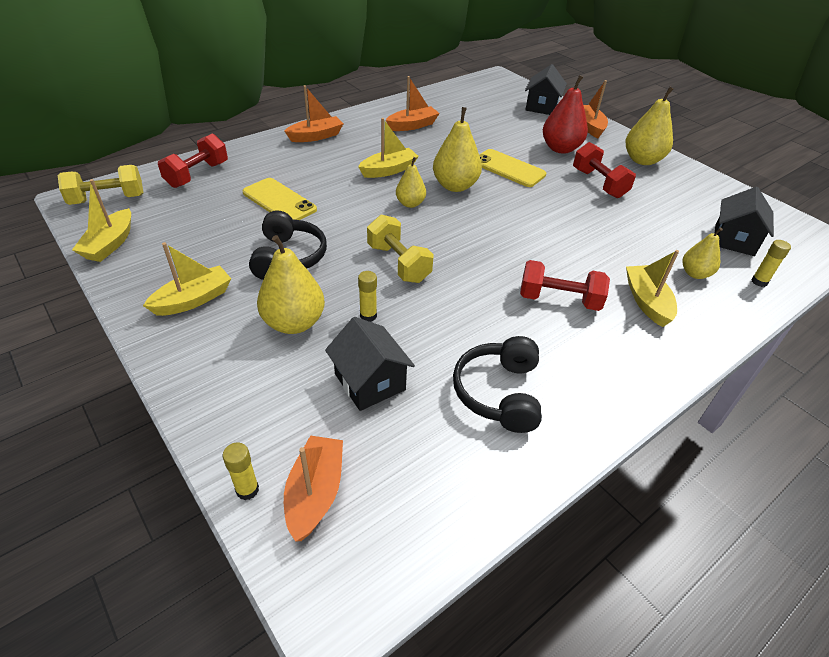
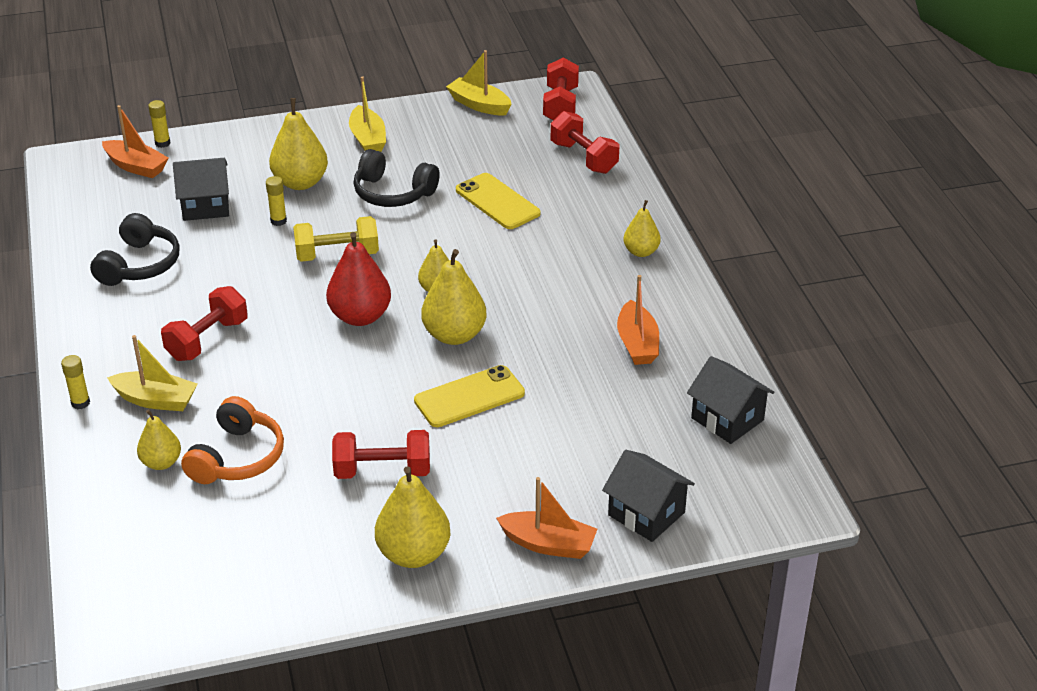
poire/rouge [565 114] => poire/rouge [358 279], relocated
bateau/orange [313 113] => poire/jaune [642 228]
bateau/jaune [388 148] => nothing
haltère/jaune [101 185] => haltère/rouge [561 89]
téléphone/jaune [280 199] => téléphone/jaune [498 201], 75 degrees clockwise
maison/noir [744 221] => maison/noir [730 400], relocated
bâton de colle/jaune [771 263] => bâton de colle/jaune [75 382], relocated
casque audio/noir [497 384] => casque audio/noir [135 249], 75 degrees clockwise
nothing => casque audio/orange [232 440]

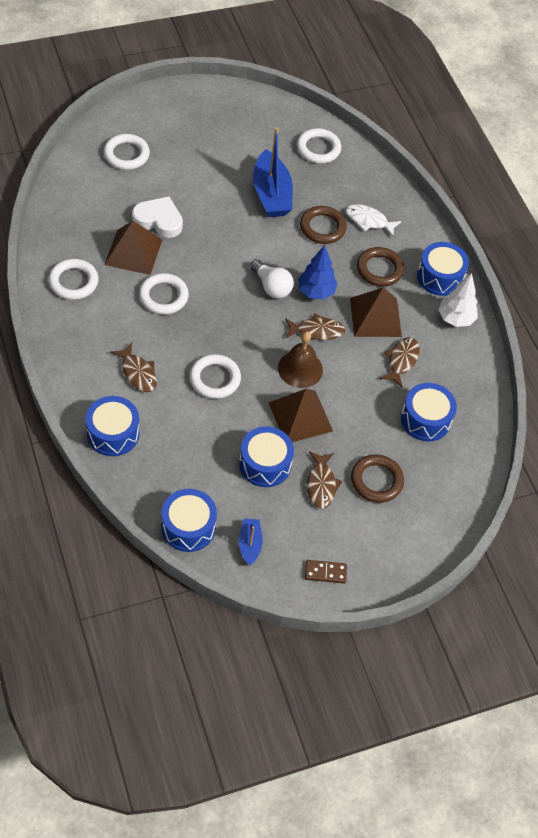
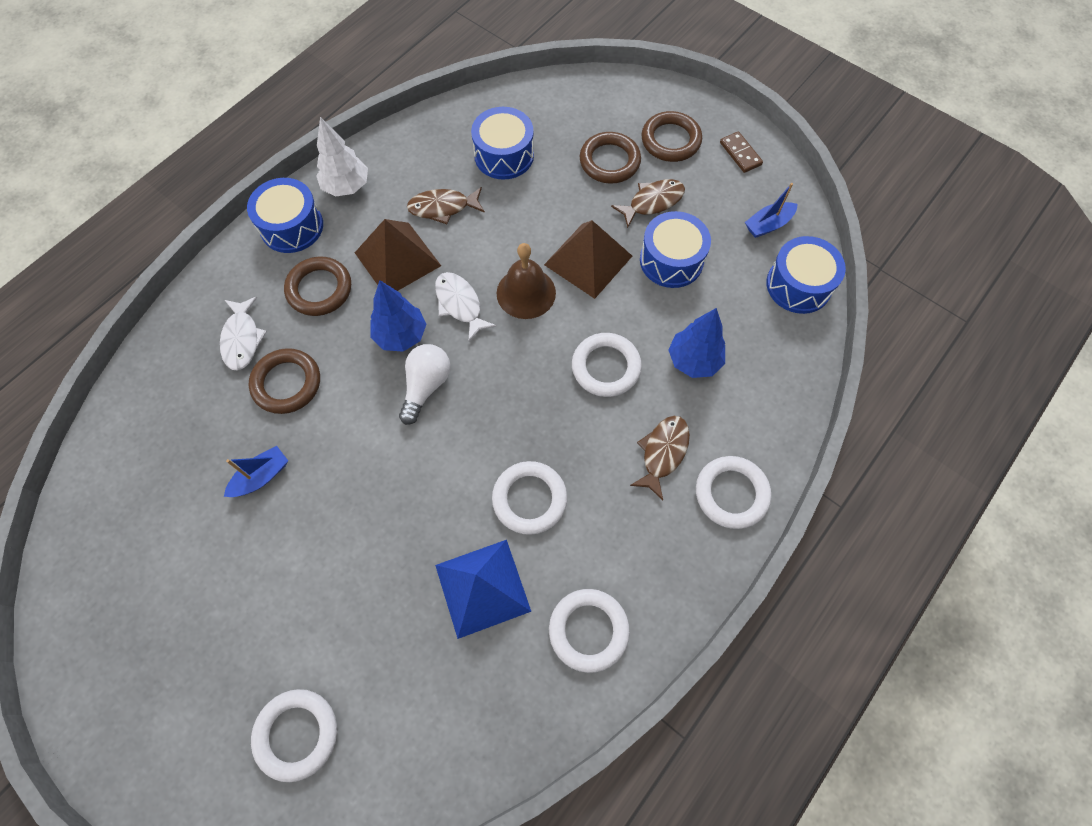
bateau/bleu [273 172] => bateau/bleu [256 471], x0.51
anneau/blanc [319 146] => anneau/blanc [733 492], relocated
cœur/blanc [157 217] => nothing
pyramide/marron [133 248] => pyramide/bleu [483 589]
poisson/marron [315 326] => poisson/blanc [466 306]
tambour/bleu [113 426] => nothing
nothing => anneau/marron [671 136]
nothing => arbre/bleu [697 343]

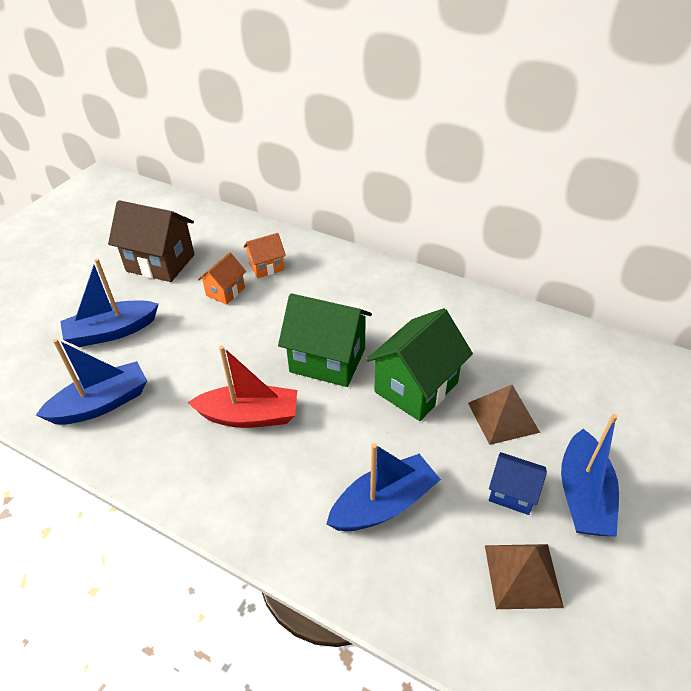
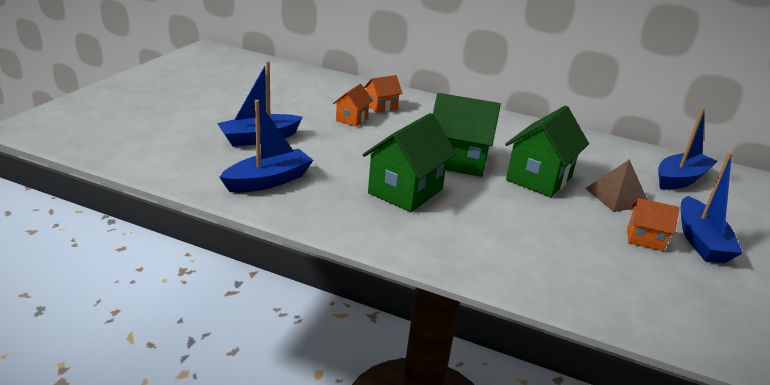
maison/marron [151 241] => nothing
bateau/rouge [242 386] => maison/vert [409 162]
bateau/bleu [383 487] => bateau/bleu [687 149], relocated
maison/bleu [518 483] => maison/orange [653 224]
pyramide/marron [524 576] => nothing

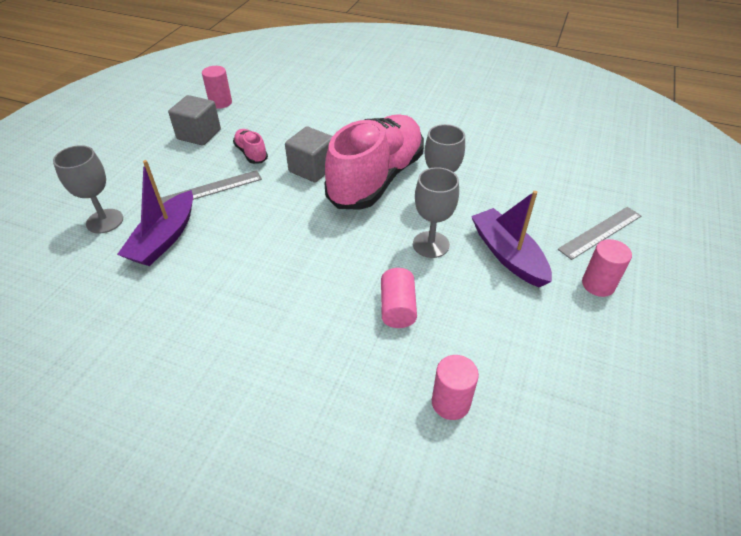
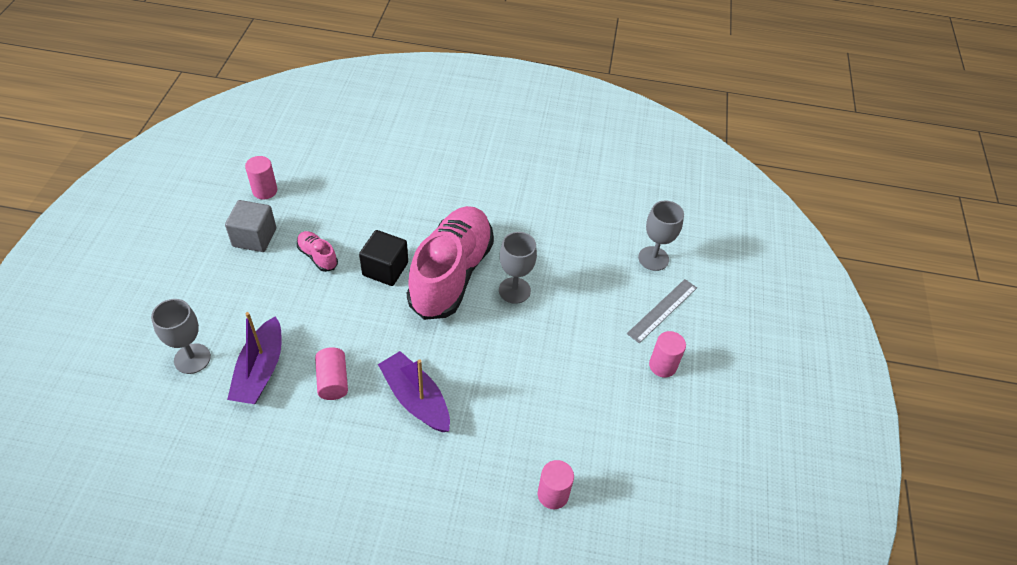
cube/gris [309 154] => cube/noir [383 258]
verre à pied/gris [436 212] => verre à pied/gris [661 235], relocated
règle/gris [211 186] => nothing
bateau/violet [511 239] => bateau/violet [414 391], relocated
cylindre/rose [399 298] => cylindre/rose [331 373], relocated

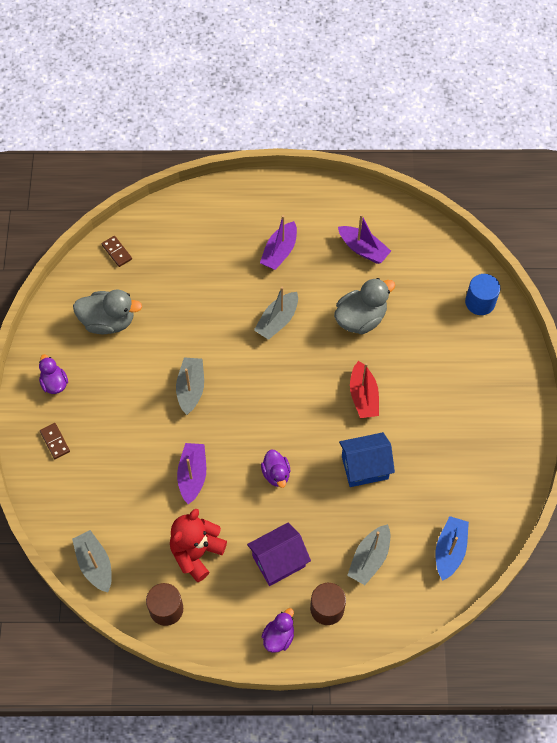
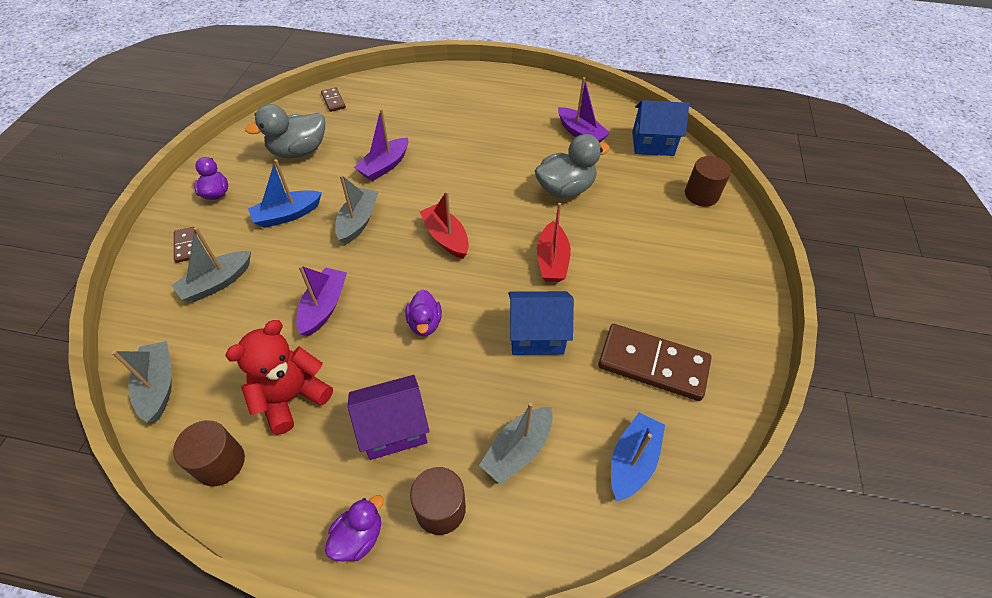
bateau/violet [278 242] => bateau/violet [381 145], relocated
cylindre/bleu [483 294] => cylindre/marron [708 181]
bateau/gris [276 313] => bateau/gris [211 264], relocated
canard/gris [107 312] => canard/gris [285 131], 135 degrees clockwise
nothing => maison/bleu [660 128]
nothing => bateau/bleu [285 193]
nothing => bateau/rouge [444 225]
nothing => domino/marron [654 362]

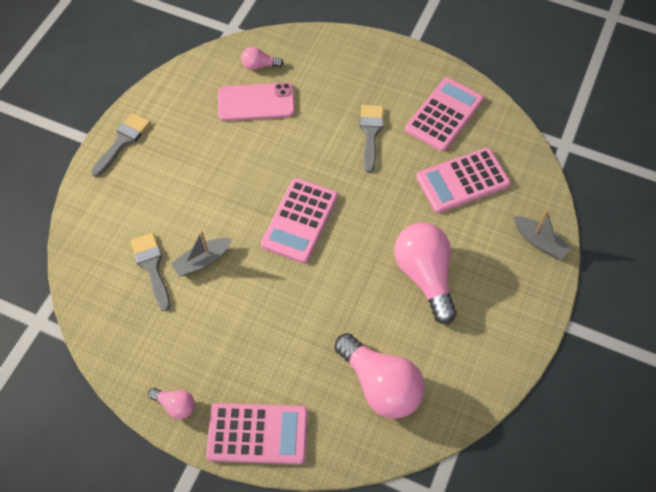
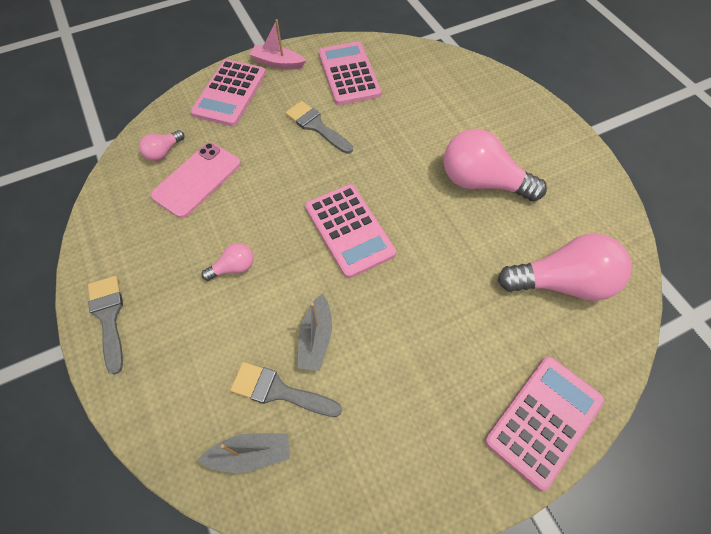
calculatrice/rose [463 180] => calculatrice/rose [228 92], relocated
bateau/gris [542 235] => bateau/gris [243 453], relocated
ampoule/rose [171 403] => ampoule/rose [227 262], relocated
nothing => bateau/rose [277 44]

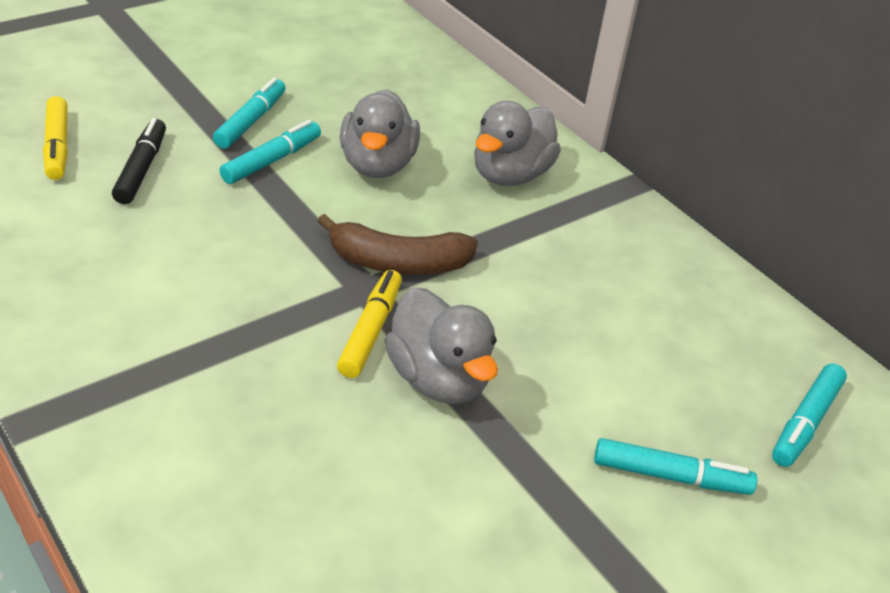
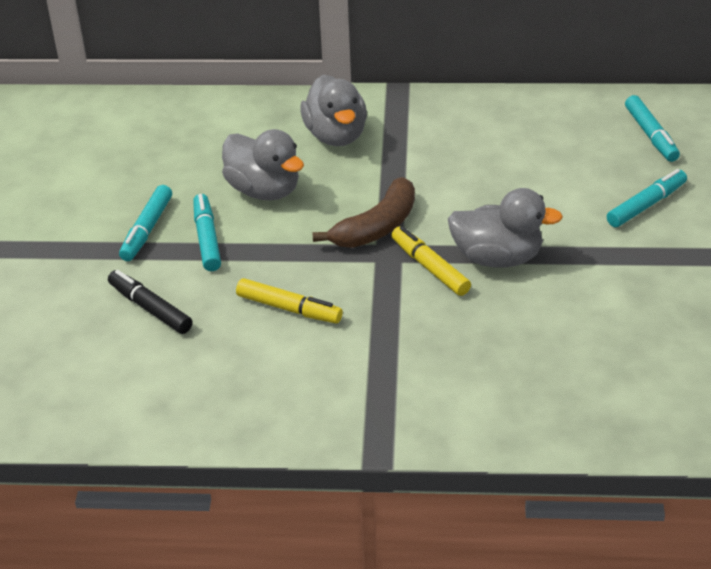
feutre/turquoise [249 113] => feutre/turquoise [145 223], 135 degrees counterclockwise
feutre/jaune [55 138] => feutre/jaune [289 300], relocated

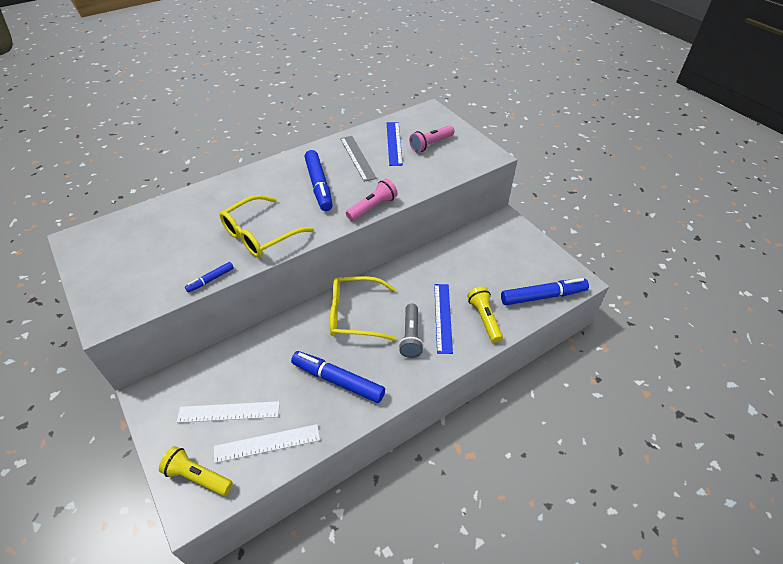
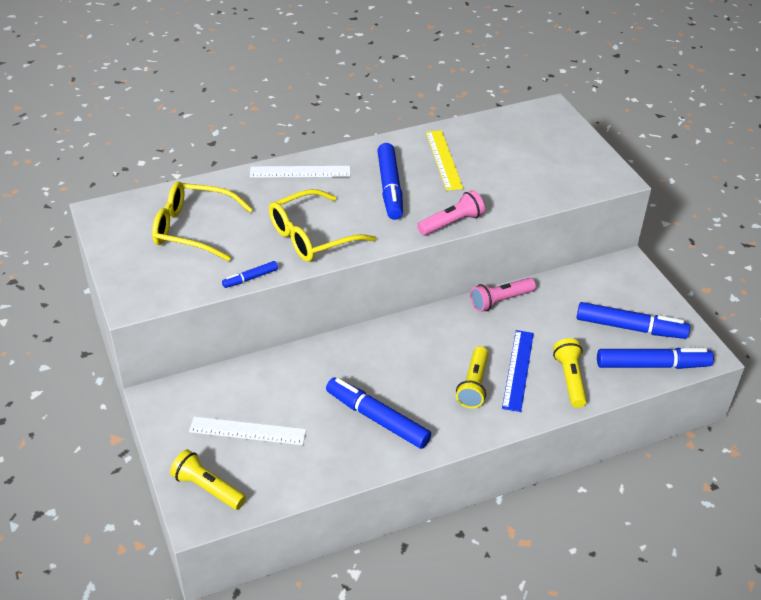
règle/bleu [395 144] => nothing
lampe de poche/rose [432 139] => lampe de poche/rose [503 295], relocated
règle/gris [358 159] => règle/jaune [444 160]
lunettes/jaune [363 308] => lunettes/jaune [202 221], relocated
lampe de poche/gris [411 330] => lampe de poche/jaune [472 377]
règle/blanc [267 443] => règle/blanc [300 172], relocated
nothing => feutre/bleu [633 320]

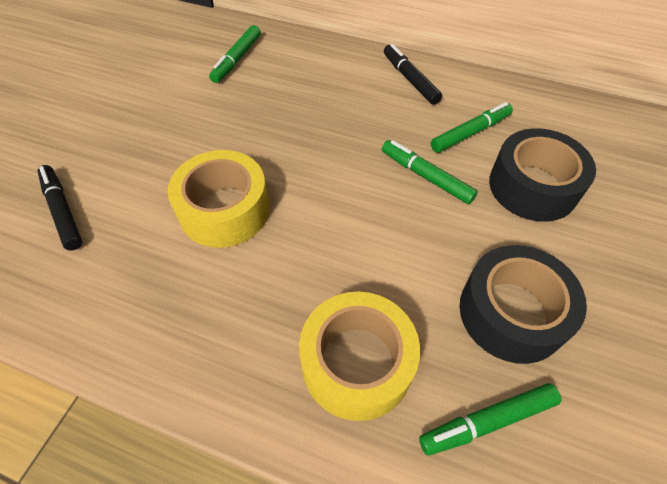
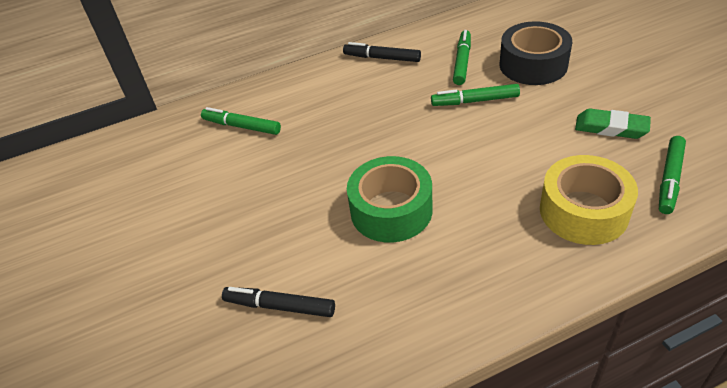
feutre/vert [235 54] => feutre/vert [241 121], 135 degrees clockwise
ruban adhésif/jaune [218 199] => ruban adhésif/vert [390 199]
ruban adhésif/noir [523 304] => gomme/vert [613 124]

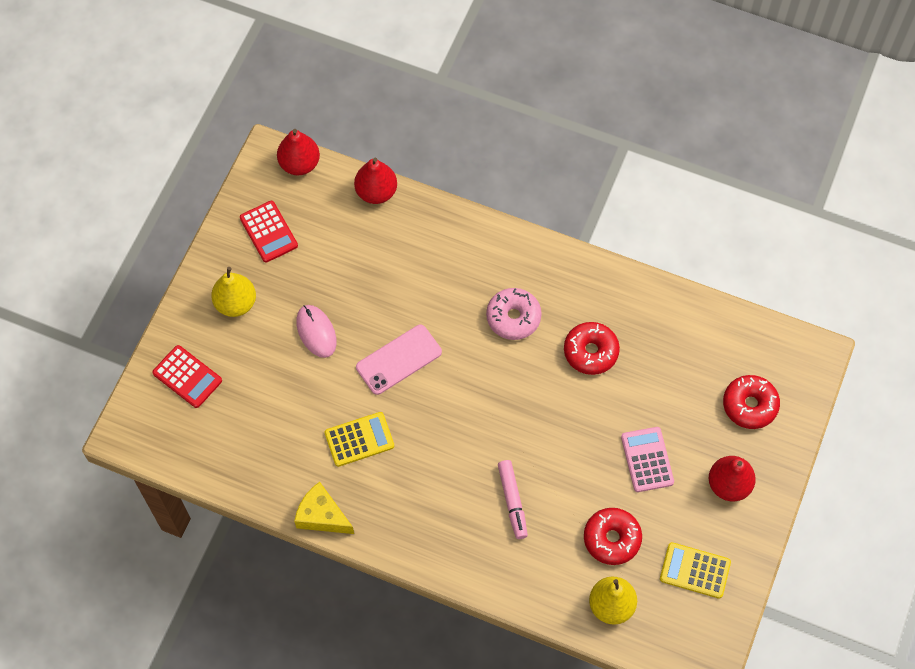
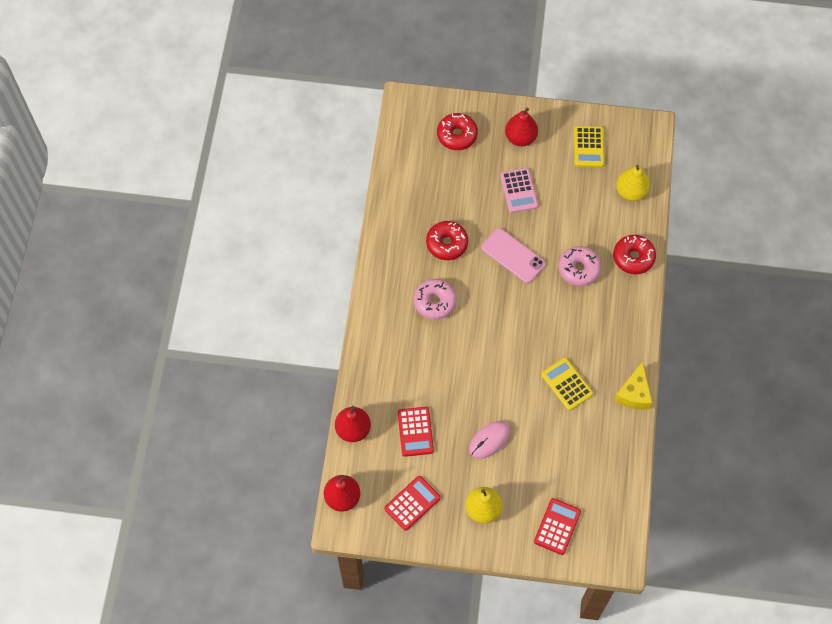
téléphone/rose [399 360] => téléphone/rose [513 255], relocated
calculatrice/rose [647 459] => calculatrice/rose [519 190], 75 degrees counterclockwise
feutre/rose [513 499] => beignet/rose [579 266]
beignet/rouge [613 536] => beignet/rouge [634 254], relocated
nothing => calculatrice/rouge [416 432]

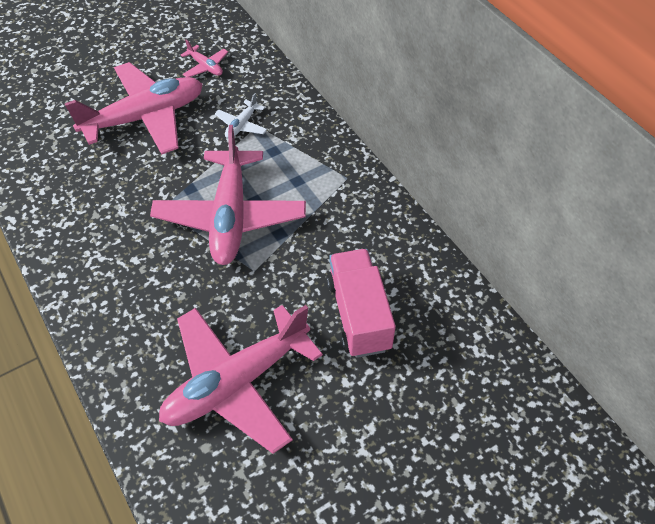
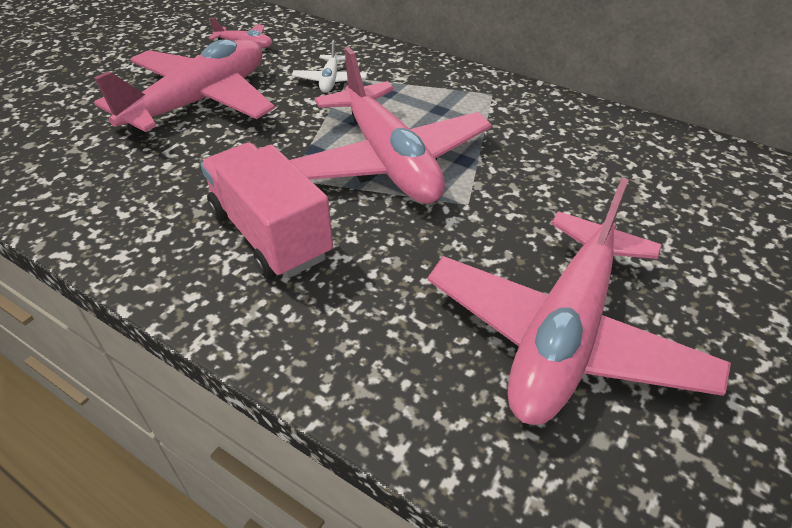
camion/rose [361 303] => camion/rose [267 211], relocated

